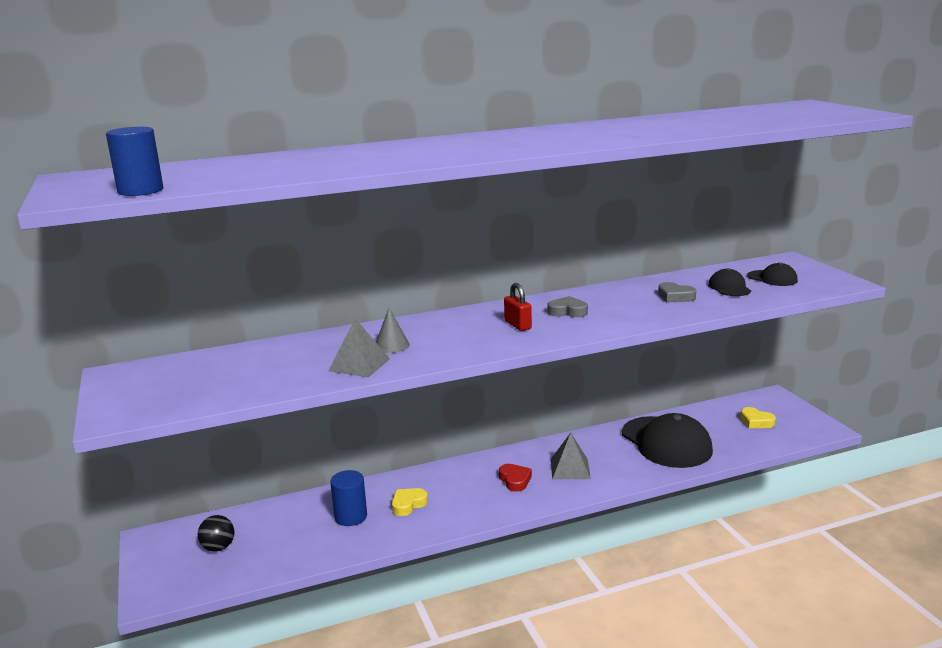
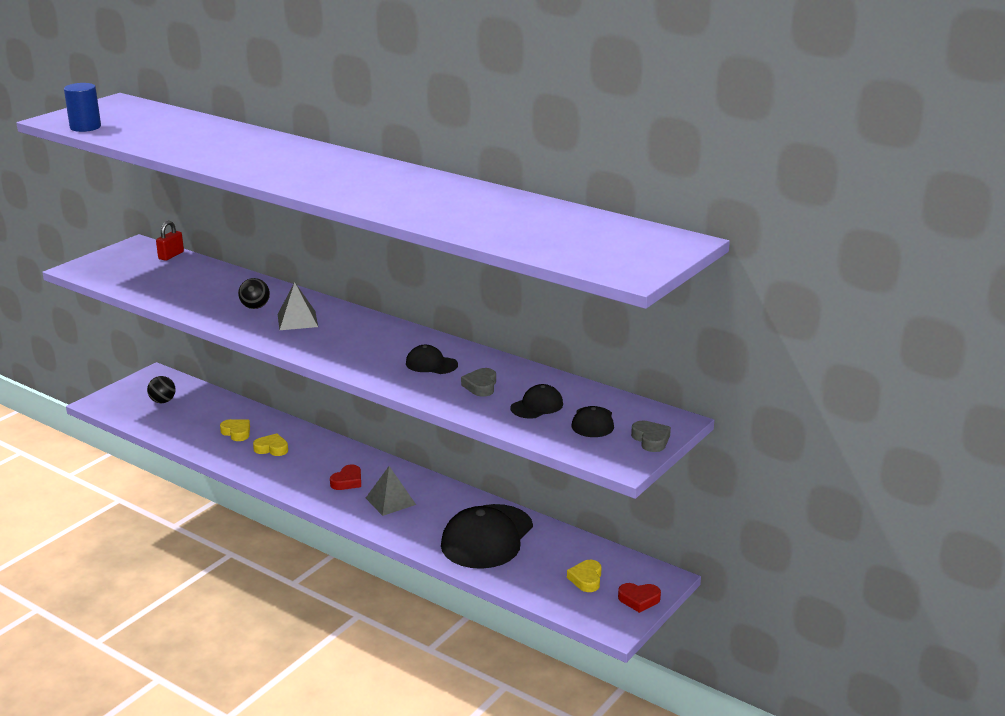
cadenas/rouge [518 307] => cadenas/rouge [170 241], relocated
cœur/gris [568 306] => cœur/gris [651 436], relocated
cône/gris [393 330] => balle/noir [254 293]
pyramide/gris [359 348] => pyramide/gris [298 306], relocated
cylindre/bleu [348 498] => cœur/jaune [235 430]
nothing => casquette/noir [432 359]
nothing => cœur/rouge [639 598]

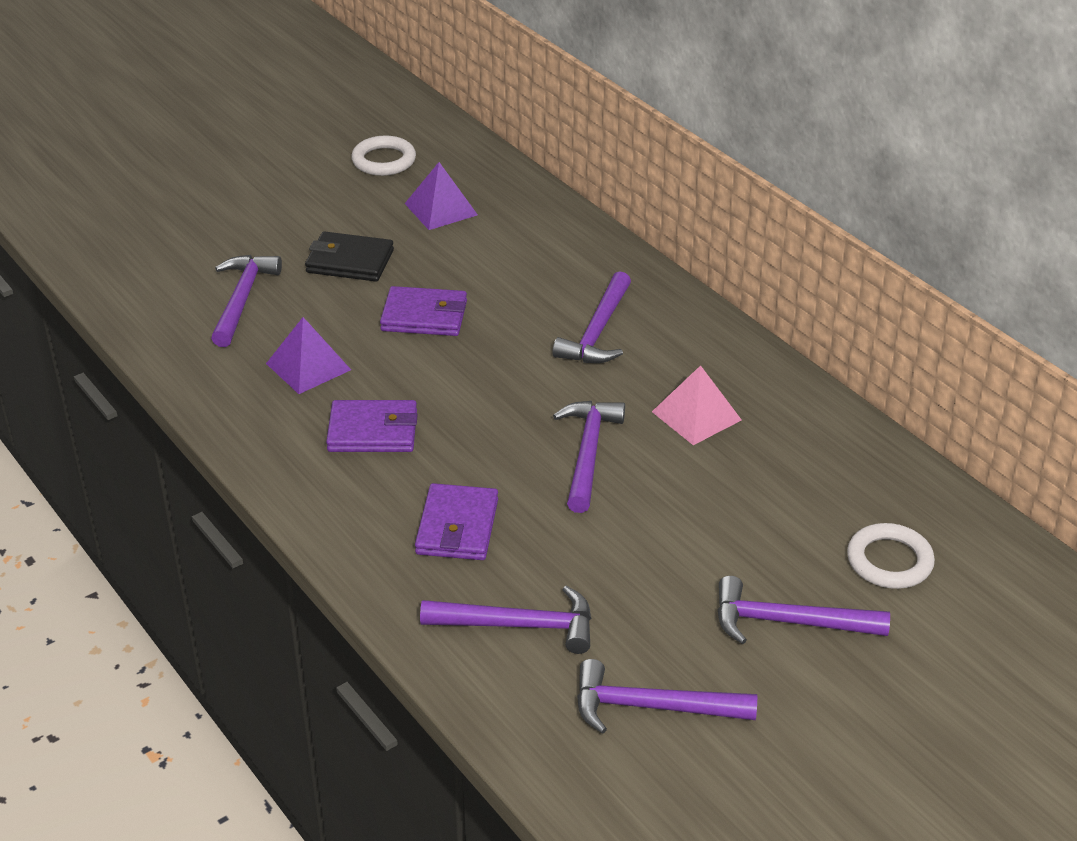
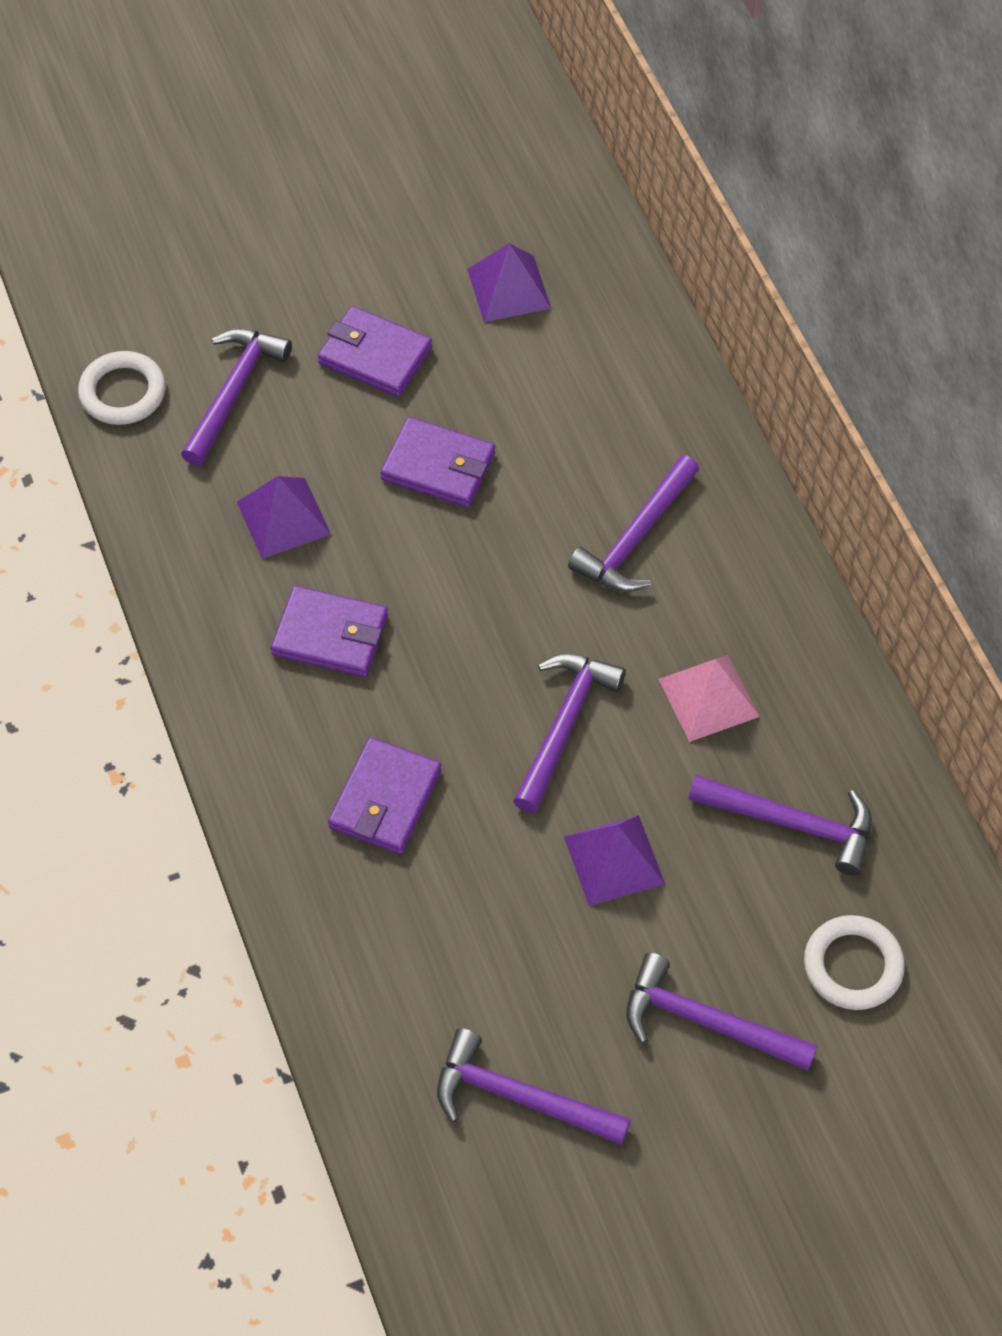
anneau/blanc [383 155] => anneau/blanc [122 388], relocated
portefeuille/noir [349 256] => portefeuille/violet [375 351]
marteau/violet [505 620] => marteau/violet [780 825], relocated
nothing => pyramide/violet [614 860]

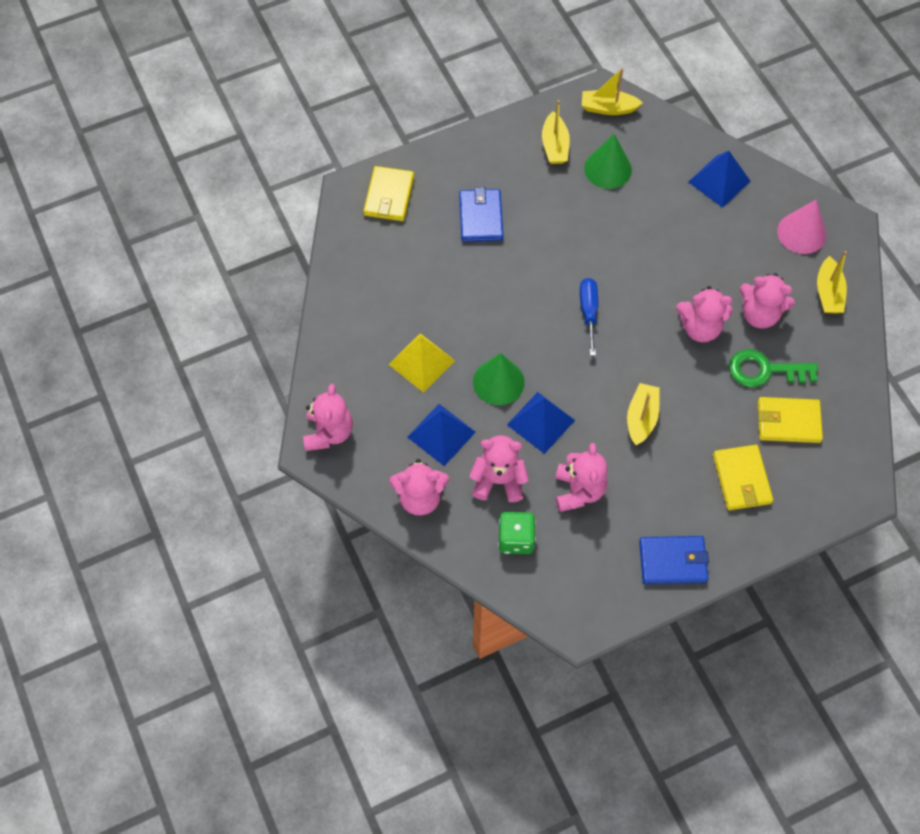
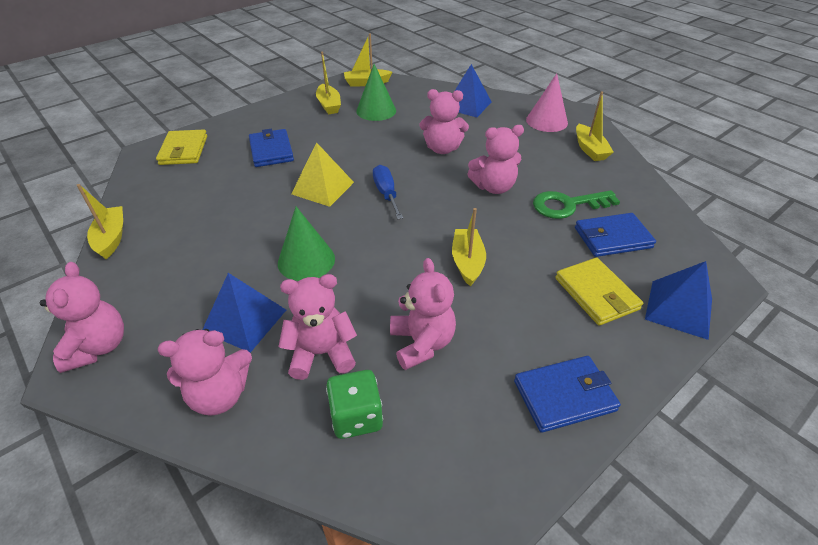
ours en peluche/rose [767 301] => ours en peluche/rose [444 121], relocated
pyramide/jaune [421 363] => pyramide/jaune [322 174], relocated
pyramide/bleu [541 423] => pyramide/bleu [678 300], relocated
portefeuille/jaune [790 420] => portefeuille/bleu [615 235]
nothing => bateau/jaune [100 221]

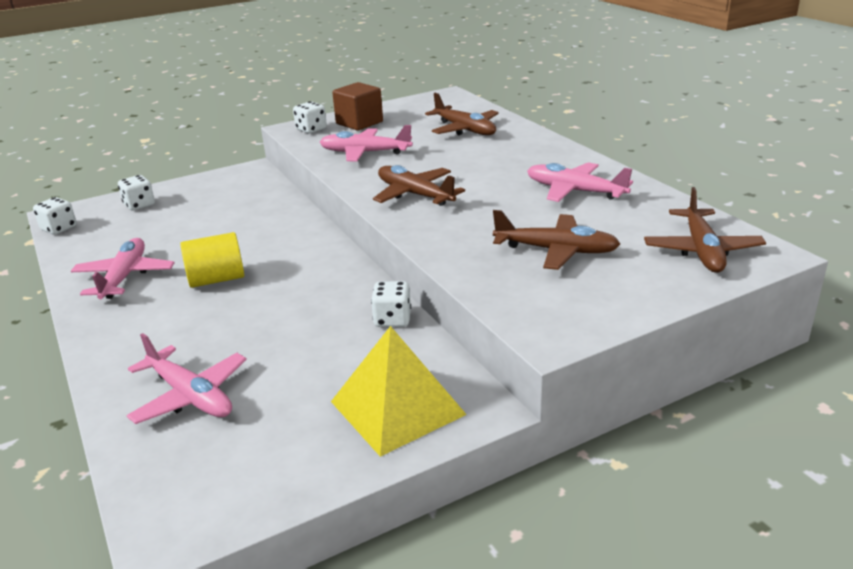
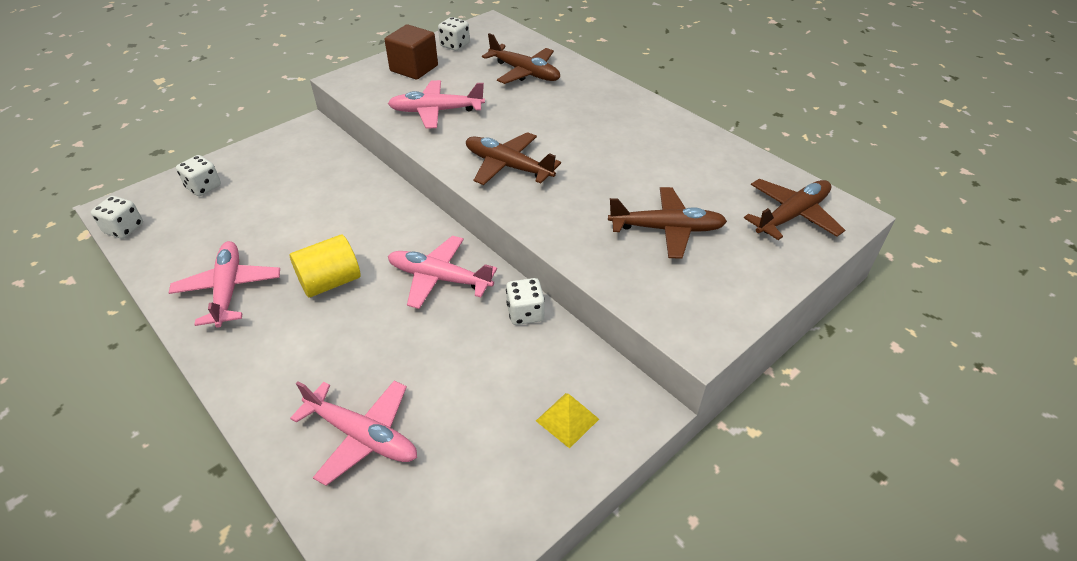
dé/blanc [310 117] => dé/blanc [454 34], relocated
avion/rose [580 182] => avion/rose [442 272], relocated
avion/marron [705 230] => avion/marron [794 209], 120 degrees counterclockwise
pyramide/jaune [399 391] => pyramide/jaune [567 421], x0.50

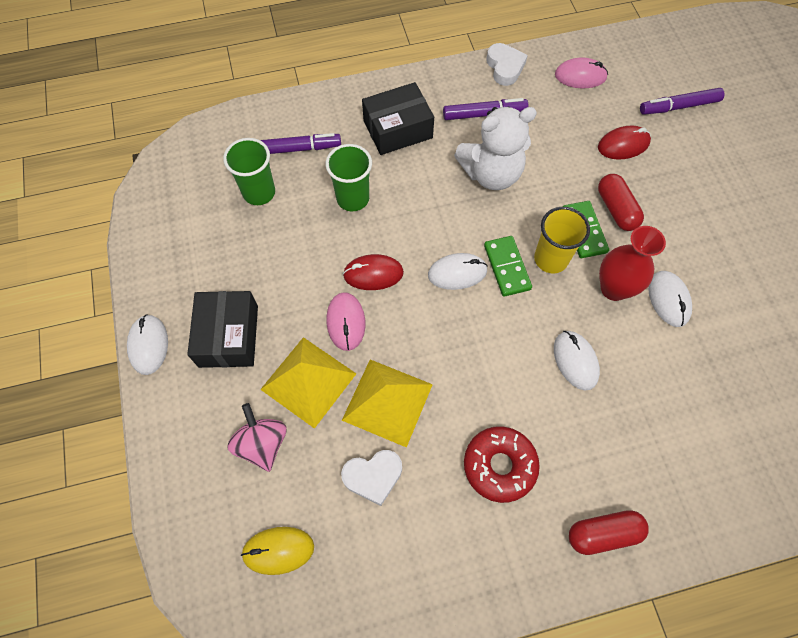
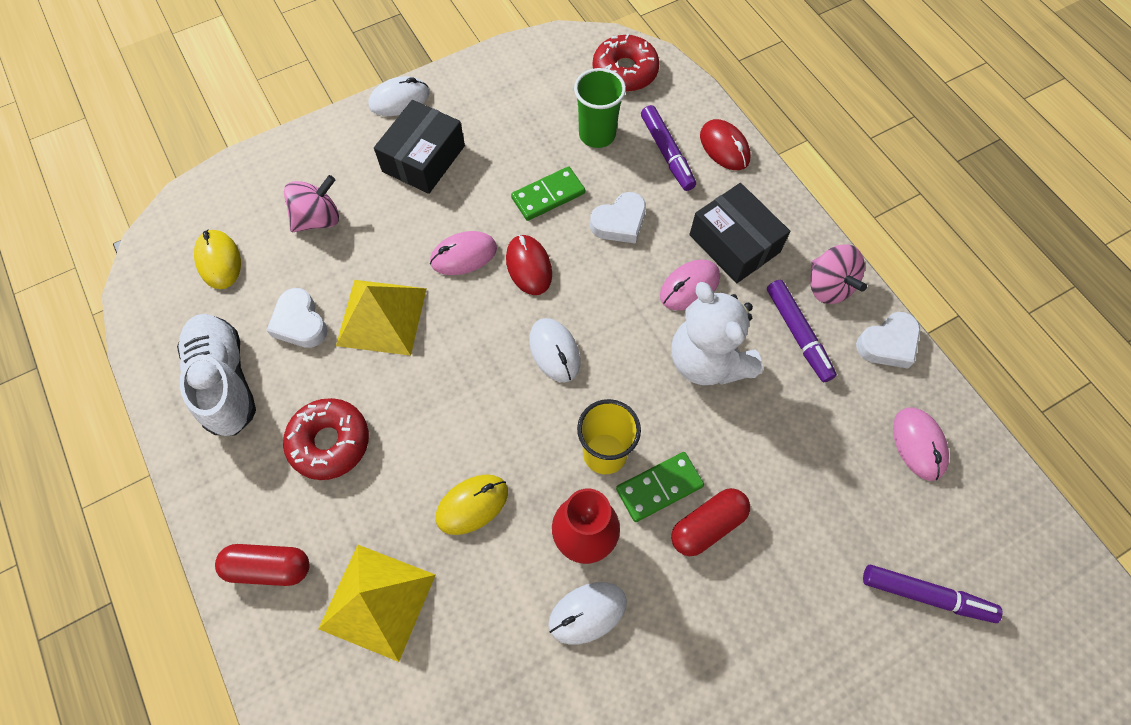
feutre/violet [682 101] => feutre/violet [933 594], 135 degrees clockwise
souris/rouge [624 143] => souris/rouge [725 144], relocated
gobelet/vert [349 177] => cœur/blanc [618 218]
domino/vert [508 266] => domino/vert [548 193], relocated
boîte/noir [222 329] => boîte/noir [419 147], 45 degrees counterclockwise
souris/blanc [577 360] => souris/jaune [472 504]
pyramide/jaune [308 383] => pyramide/jaune [377 603], relocated
gélule/rouge [609 532] => gélule/rouge [262 565], 60 degrees counterclockwise
nothing => beignet/rouge [626 63]
nothing => toupie/rose [838 274]
nothing => souris/rose [690 285]
nothing => chaussure/blanc [216 375]

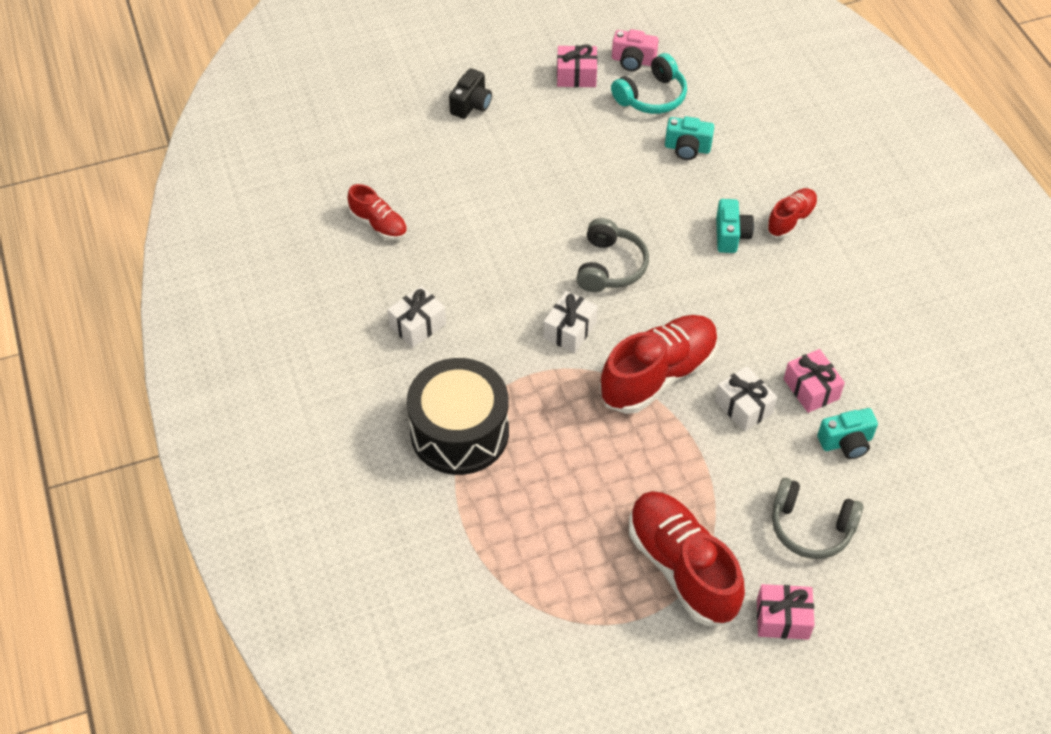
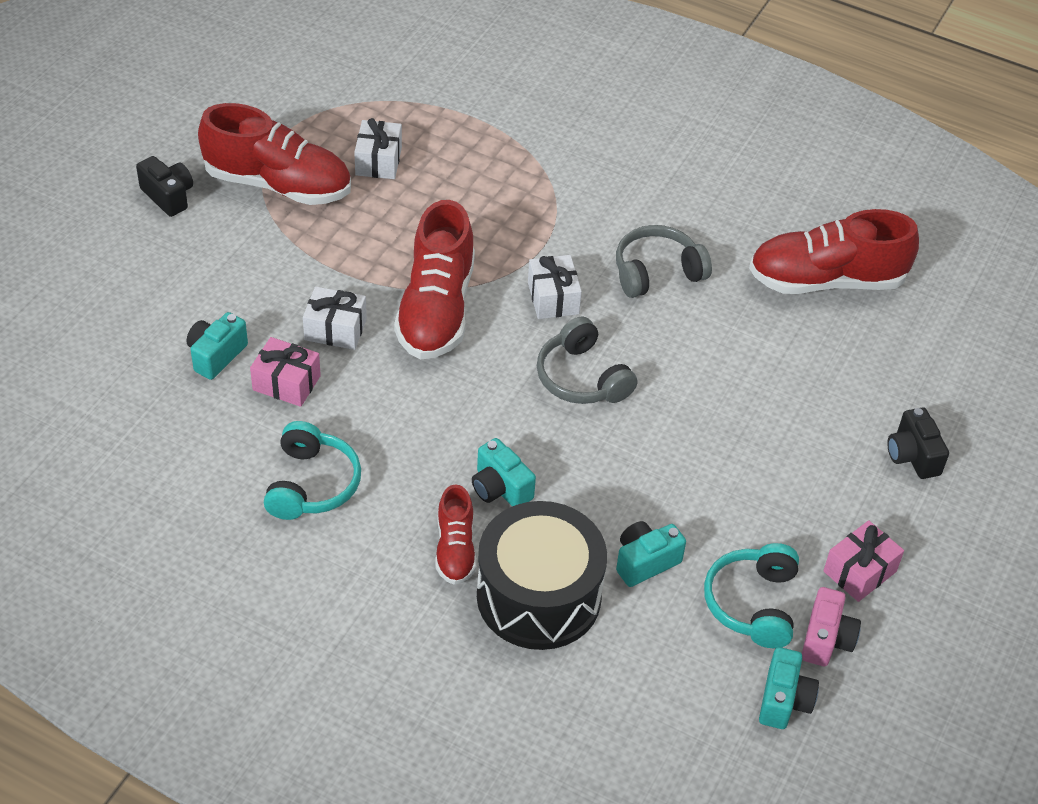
appareil photo/rose [635 50] => appareil photo/rose [831 626], 135 degrees clockwise
chaussure/rouge [377 212] => chaussure/rouge [834 251], x1.87
cadeau/blanc [416 317] => cadeau/blanc [378 148], relocated
tambour/noir [458 416] => tambour/noir [542 575], relocated
casque audio/gris [818 518] => casque audio/gris [664 261], relocated
cadeau/rose [786 612] => appareil photo/noir [164 186]
nothing => casque audio/turquoise [312 470]
nothing => appareil photo/turquoise [789 688]

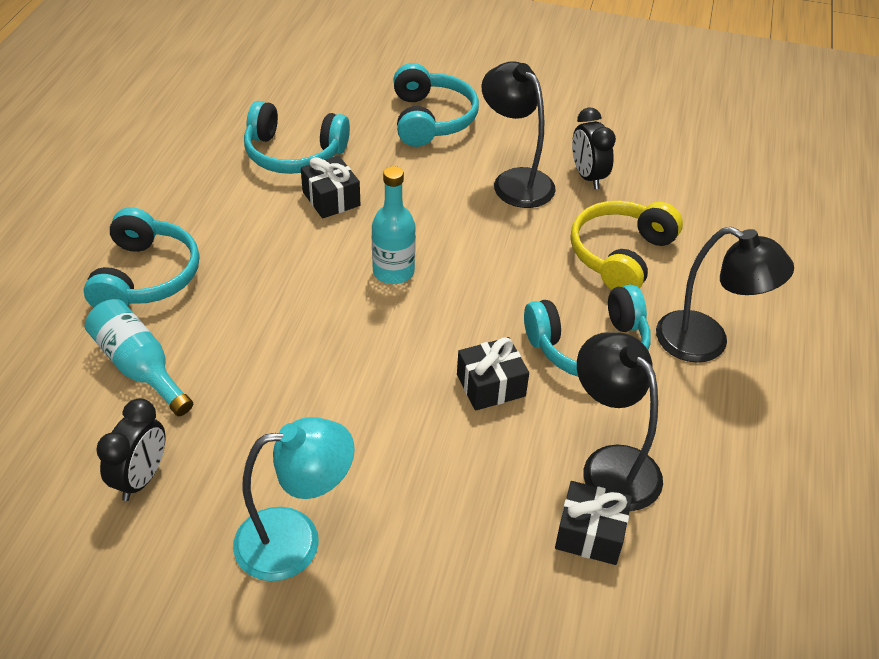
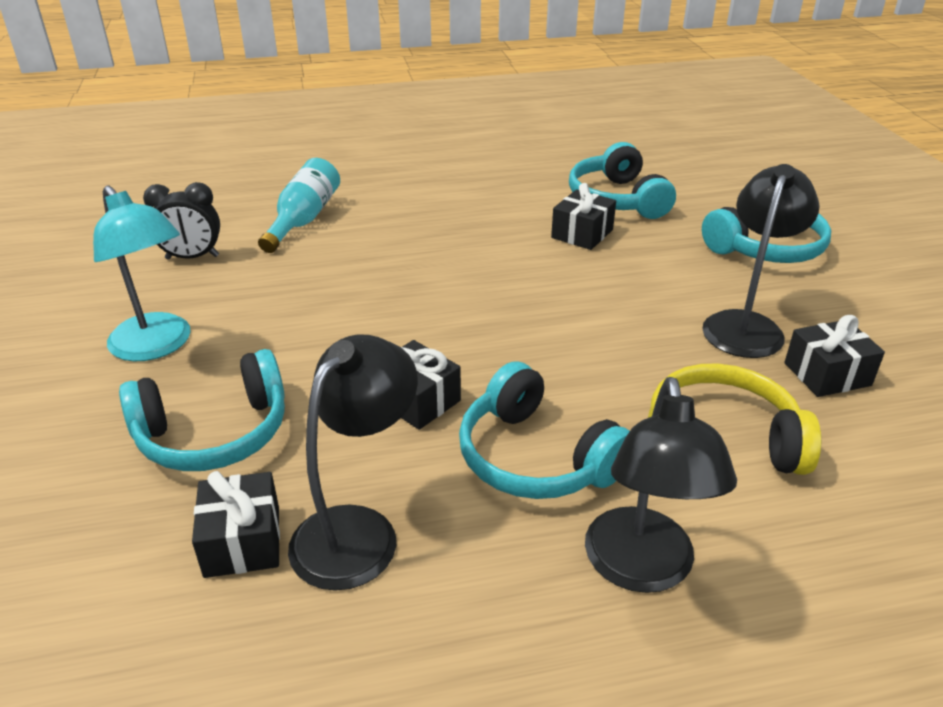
réveil/noir [594 148] => cadeau/noir [834 356]
bouteille/turquoise [394 225] => nothing
casque audio/turquoise [141 257] => casque audio/turquoise [202 410], relocated

